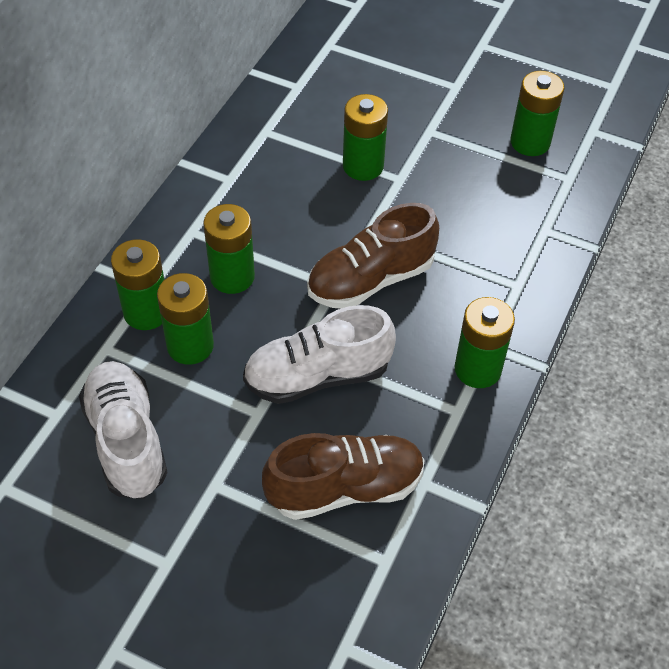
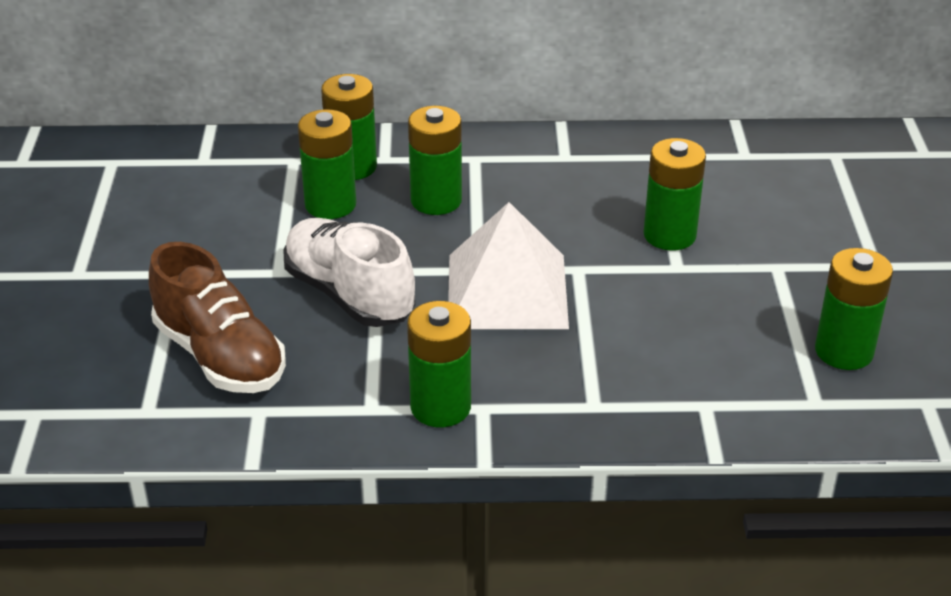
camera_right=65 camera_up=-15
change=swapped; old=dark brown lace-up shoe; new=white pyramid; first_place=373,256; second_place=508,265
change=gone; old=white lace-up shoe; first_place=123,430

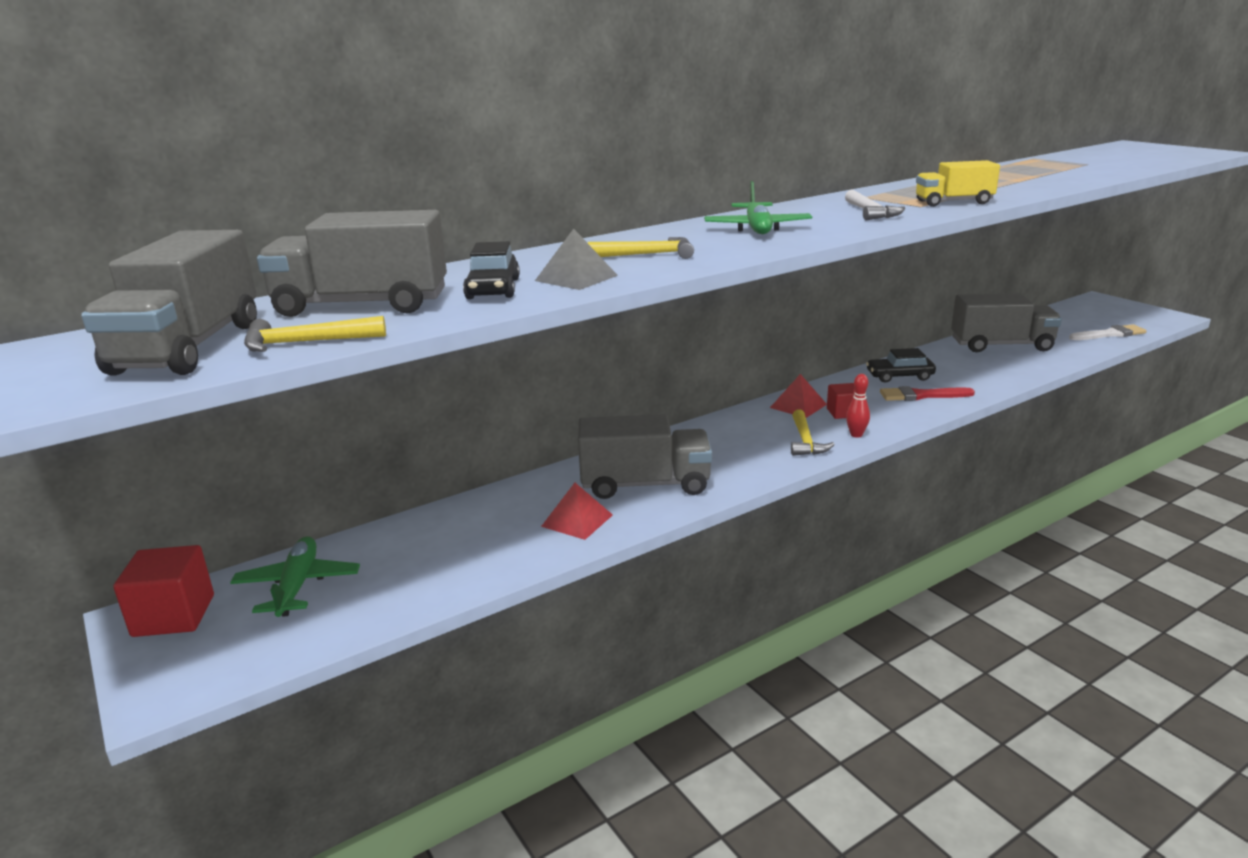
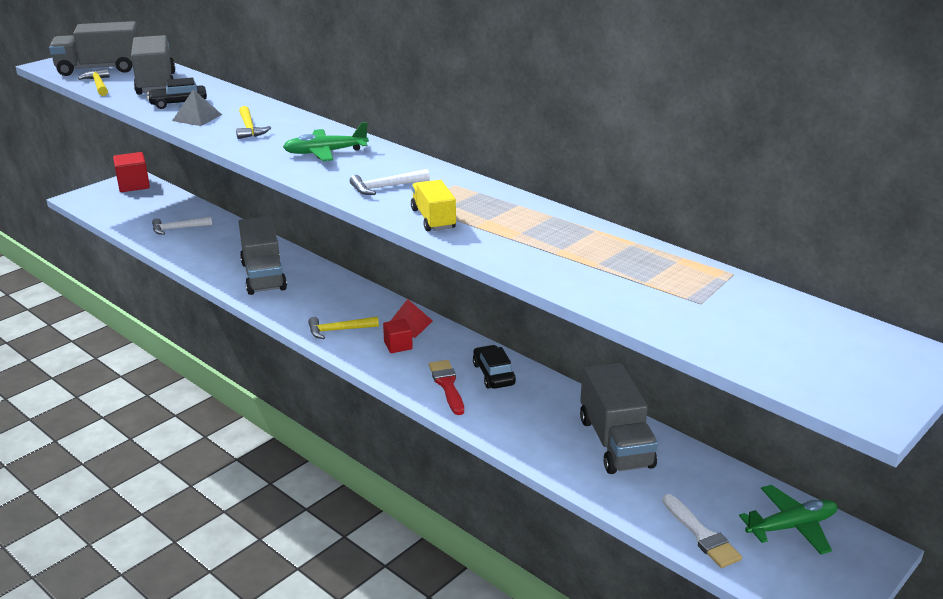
camera_right=75 camera_up=5
change=gone; old=scarlet skittle; first_place=858,406
change=gone; old=scarlet pyramid; first_place=577,511
change=shifted; old=green toy plane; first_place=295,576; second_place=788,520
change=new; new=white carpenter's hammer; second_place=182,225

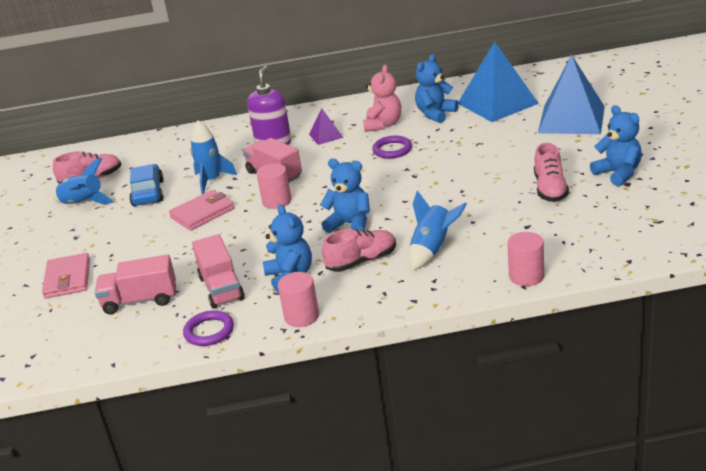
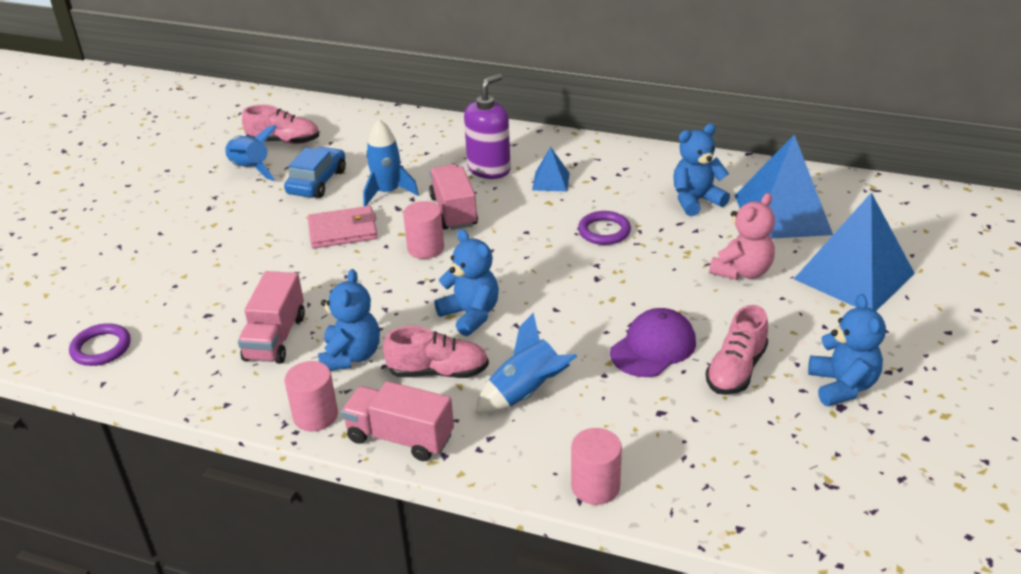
camera_right=25 camera_up=5
change=shifted; old=rose-pink teddy bear; first_place=382,98; second_place=742,236
change=repainted; old=purple pyramid; new=royal blue pyramid; first_place=326,126; second_place=551,169
change=gone; old=rose-pink card wallet; first_place=66,276
change=shifted; old=rose-pink lorry; first_place=135,284; second_place=397,421
change=shifted; old=purple ring; first_place=208,328; second_place=100,344
change=new; new=purple cap; second_place=653,342

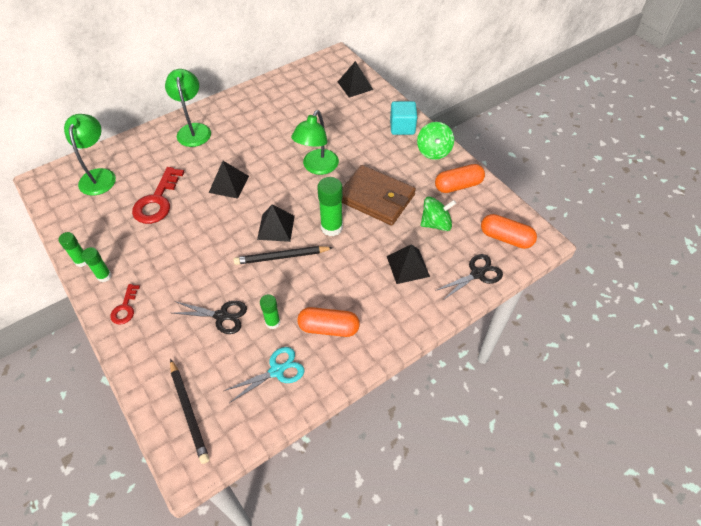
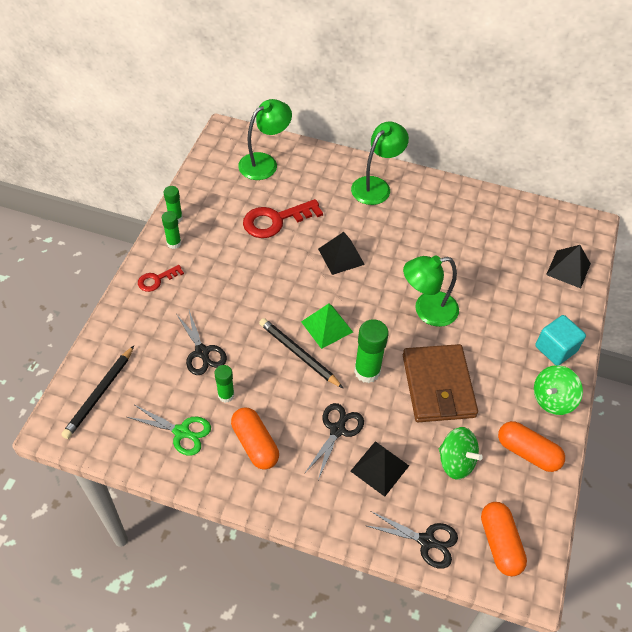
camera_right=50 camera_up=0
change=repainted; old=black pyramid; new=green pyramid; first_place=276,223; second_place=327,326
change=repainted; old=turquoise scissors; new=green scissors; first_place=264,375; second_place=169,430
change=new; new=black scissors; second_place=334,441

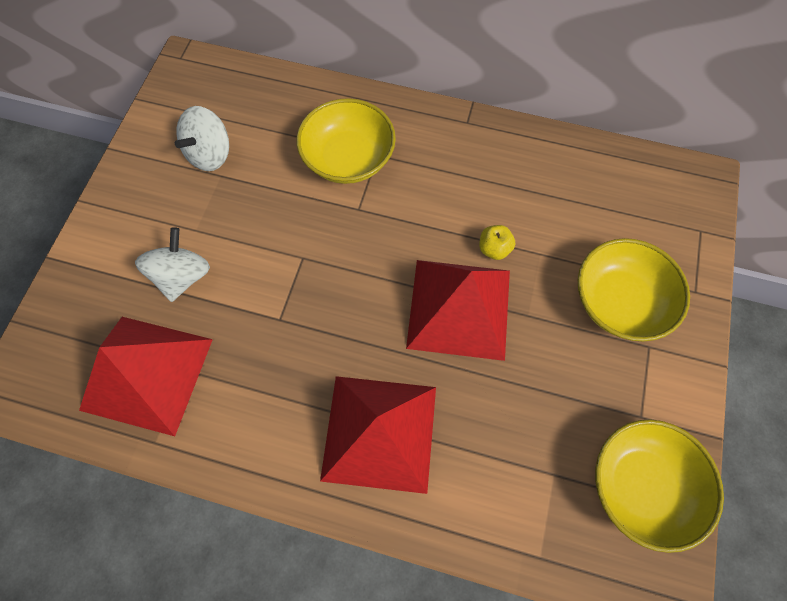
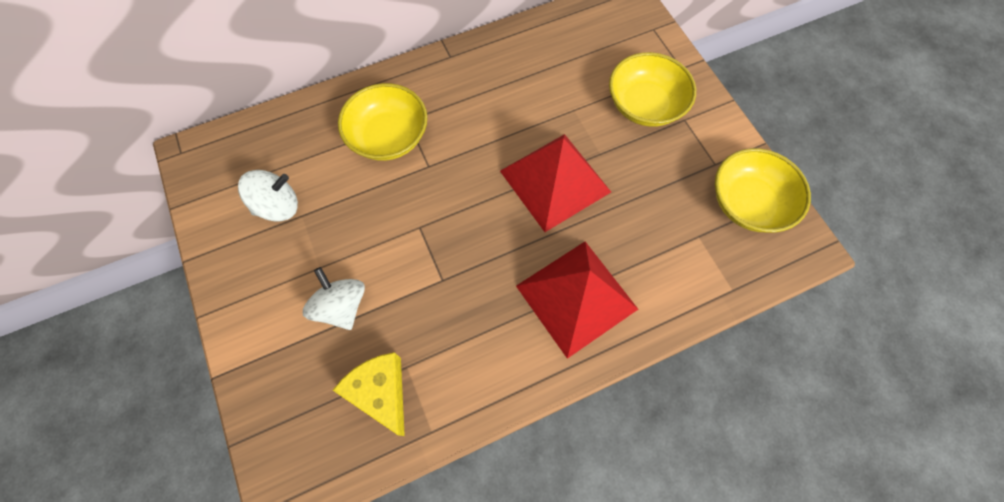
camera_right=-40 camera_up=0
change=rotated; old=white whirligig; first_place=202,138; second_place=268,195; degrees=-105
change=gone; old=golden apple; first_place=497,242
change=swapped; old=scarlet pyramid; new=golden cheese; first_place=146,376; second_place=369,394

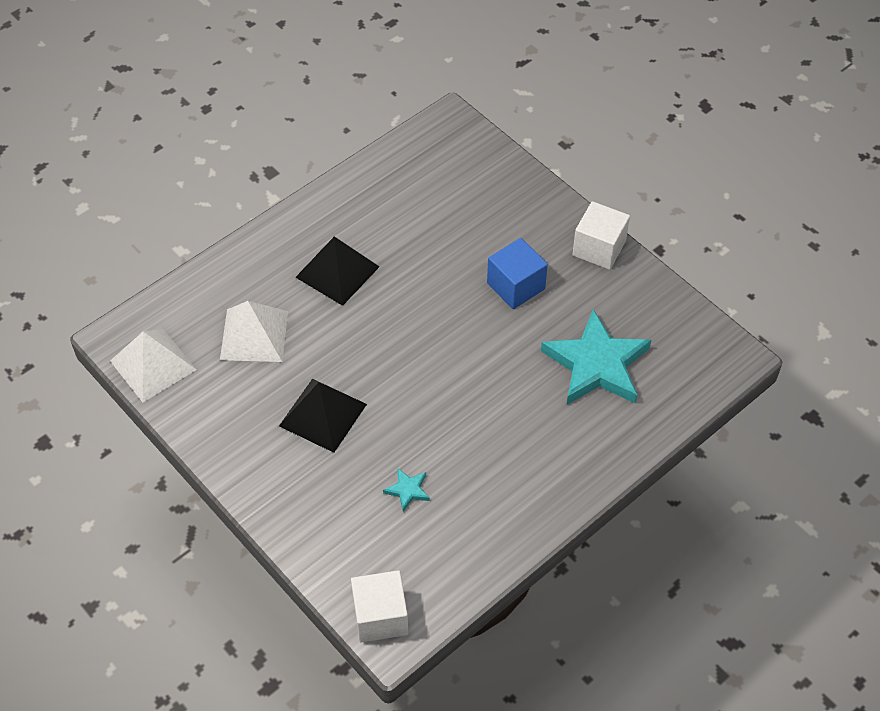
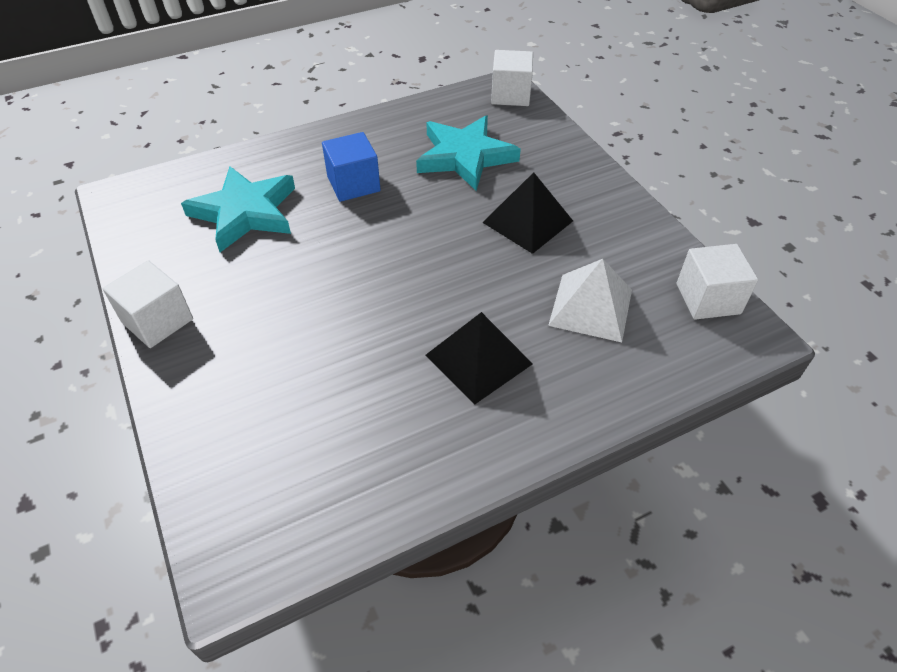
camera_right=-165 camera_up=-5
change=shifted; old=royal blue block; first_place=517,273; second_place=351,167
change=swapped; old=white pyramid; new=white block; first_place=153,365; second_place=717,282
change=scaled; old=turquoise star; first_place=406,490; second_place=468,153; factor=2.45

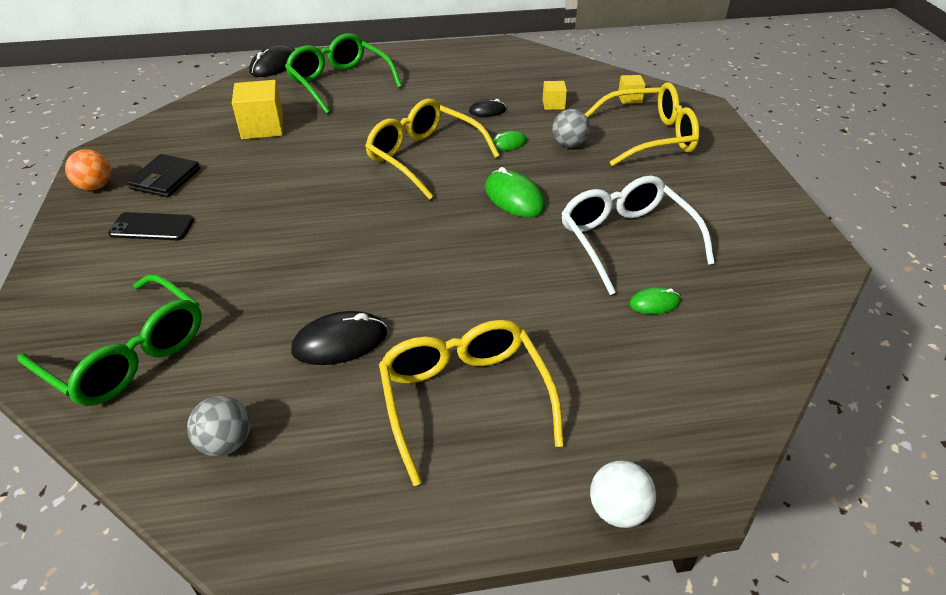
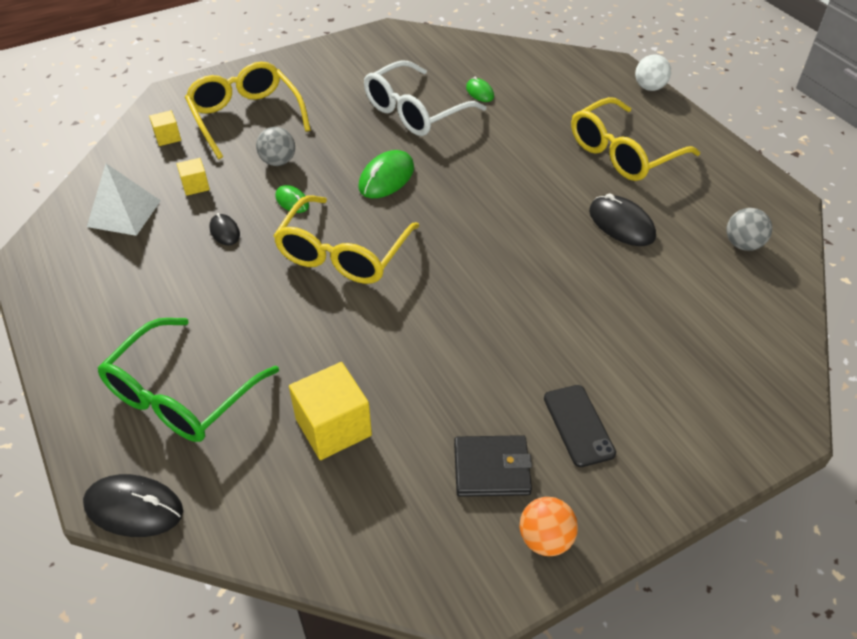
camera_right=-110 camera_up=5
change=gone; old=green eyeglasses; first_place=109,340
change=new; new=white pyramid; second_place=124,200

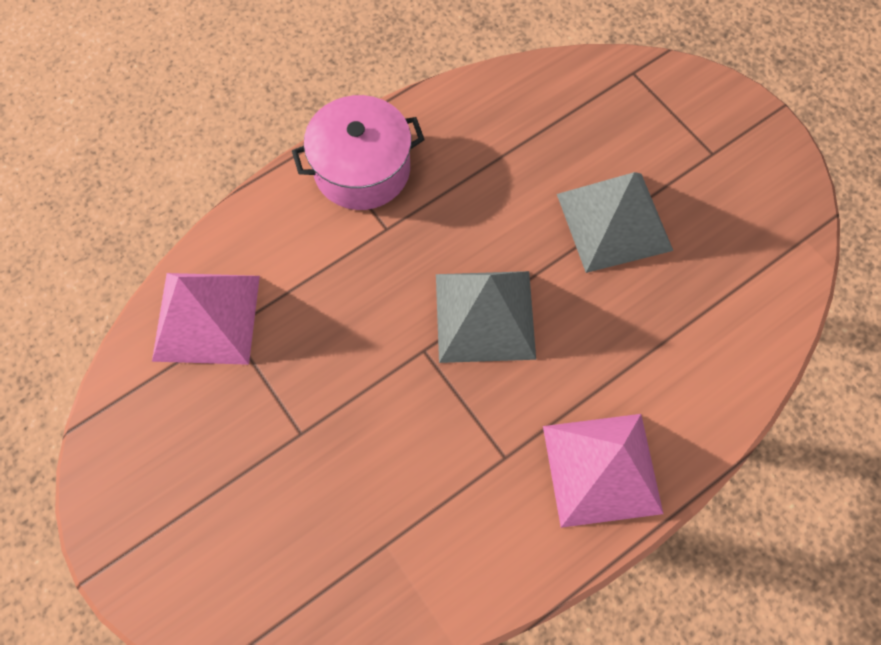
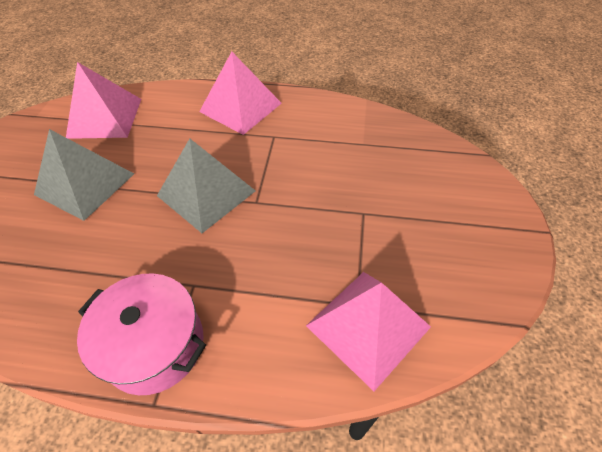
camera_right=-135 camera_up=-15
change=new; new=rose-pink pyramid; second_place=103,100

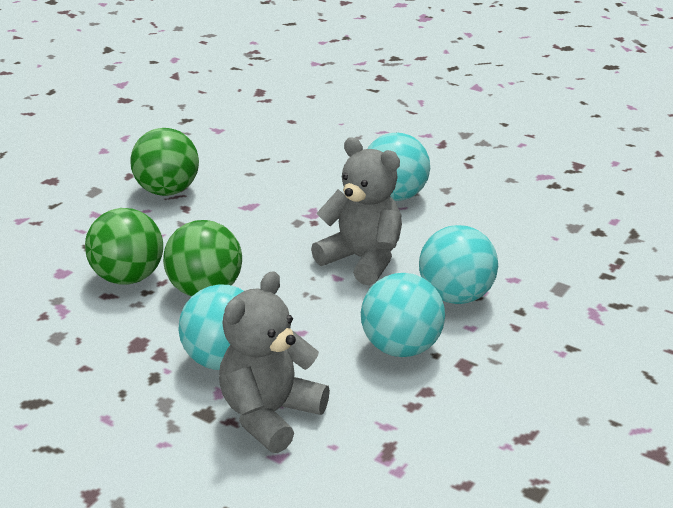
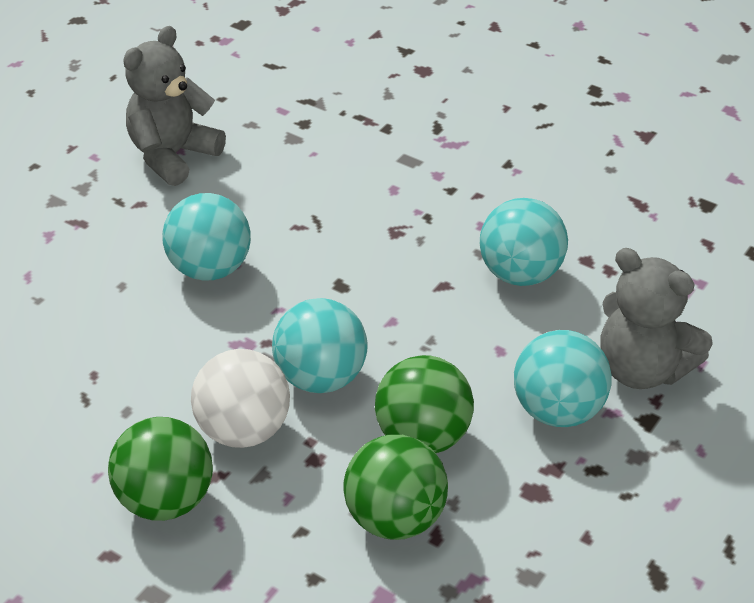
camera_right=-90 camera_up=10
change=shifted; old=gray teddy bear; first_place=356,211; second_place=174,106
change=shifted; old=turquoise play ball; first_place=458,264; second_place=319,345
change=new; new=white play ball; second_place=240,398

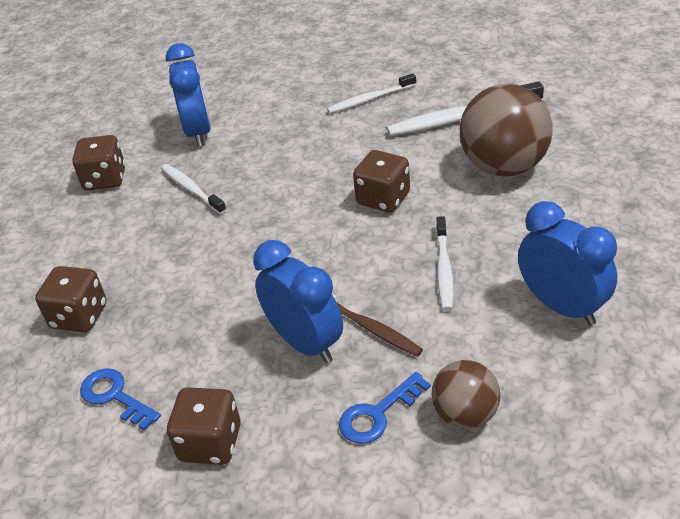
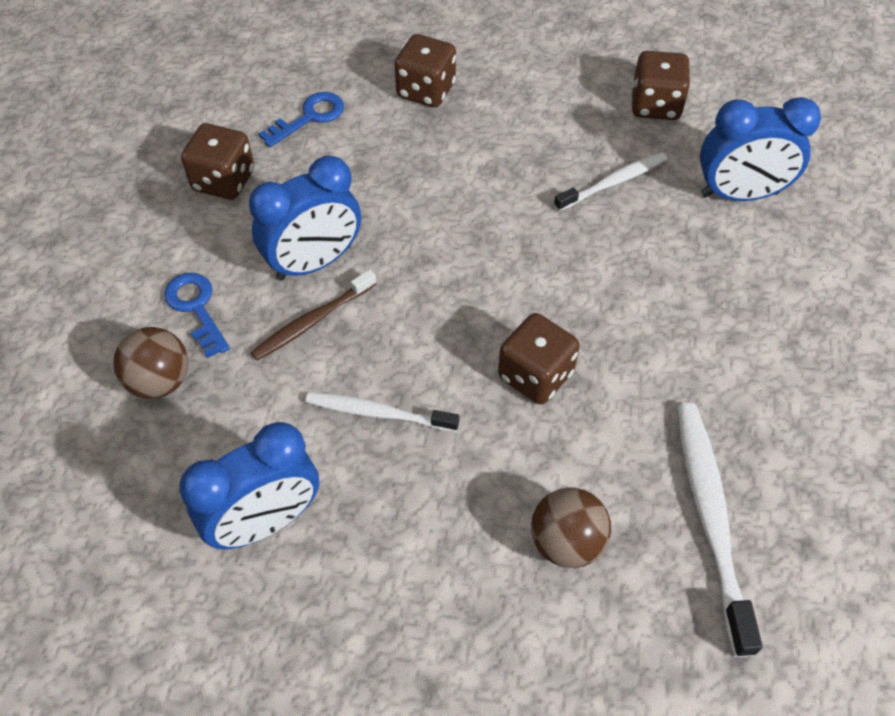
camera_right=95 camera_up=15
change=gone; old=white toothbrush; first_place=371,93
change=scaled; old=dark brown play ball; first_place=506,130; second_place=571,527; factor=0.56

